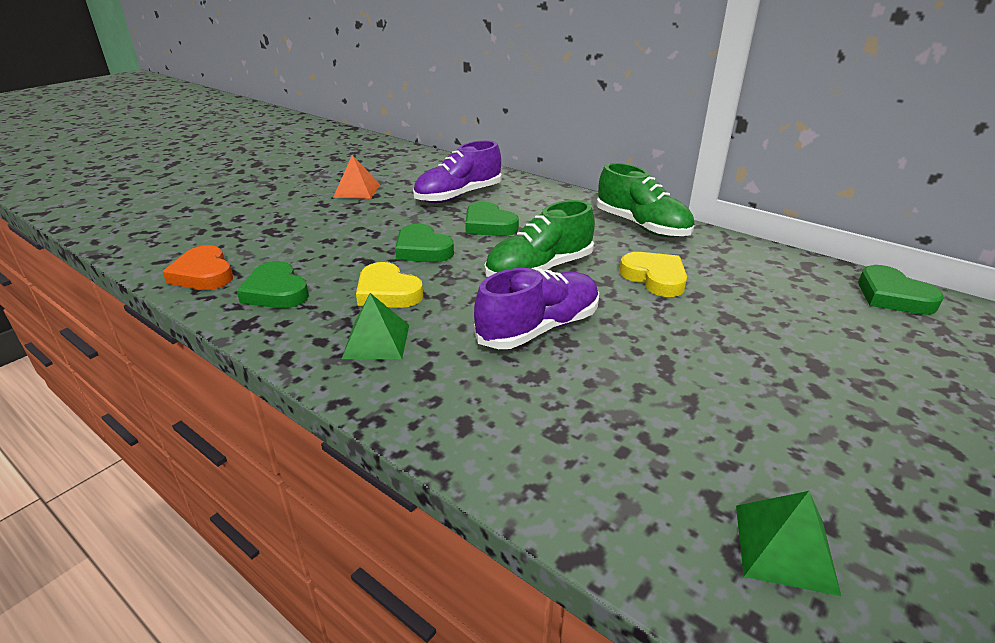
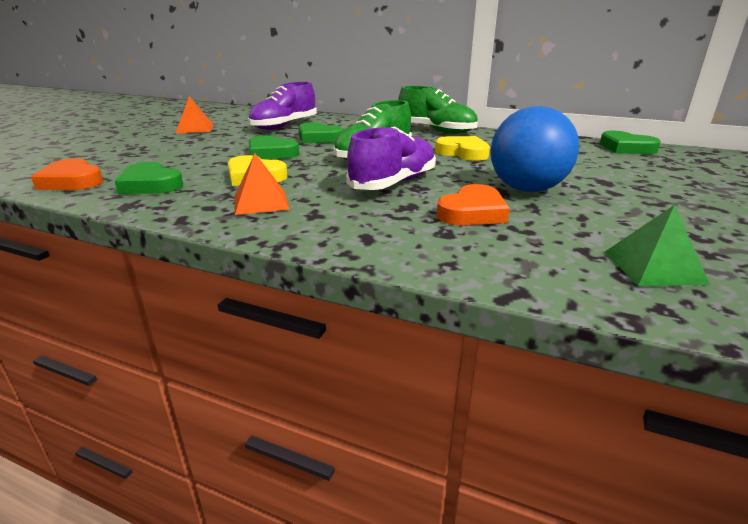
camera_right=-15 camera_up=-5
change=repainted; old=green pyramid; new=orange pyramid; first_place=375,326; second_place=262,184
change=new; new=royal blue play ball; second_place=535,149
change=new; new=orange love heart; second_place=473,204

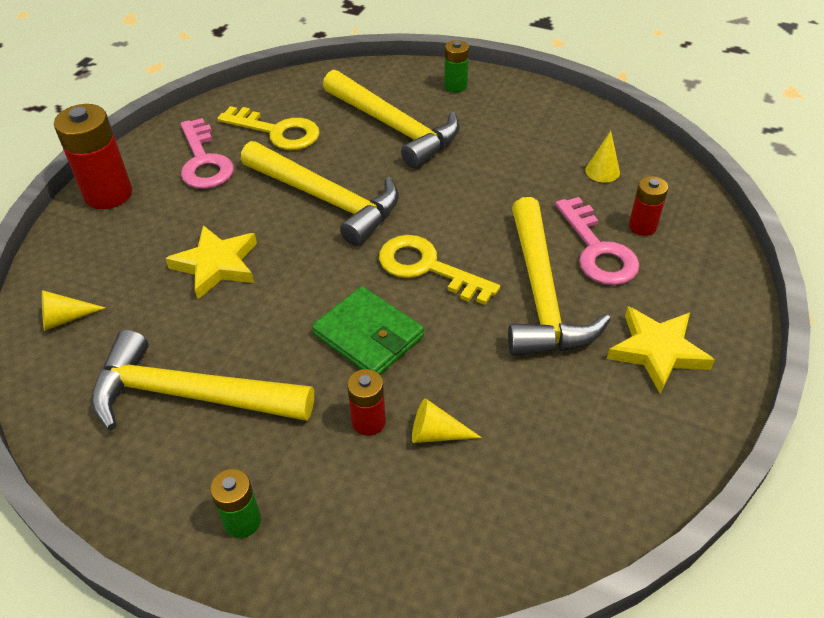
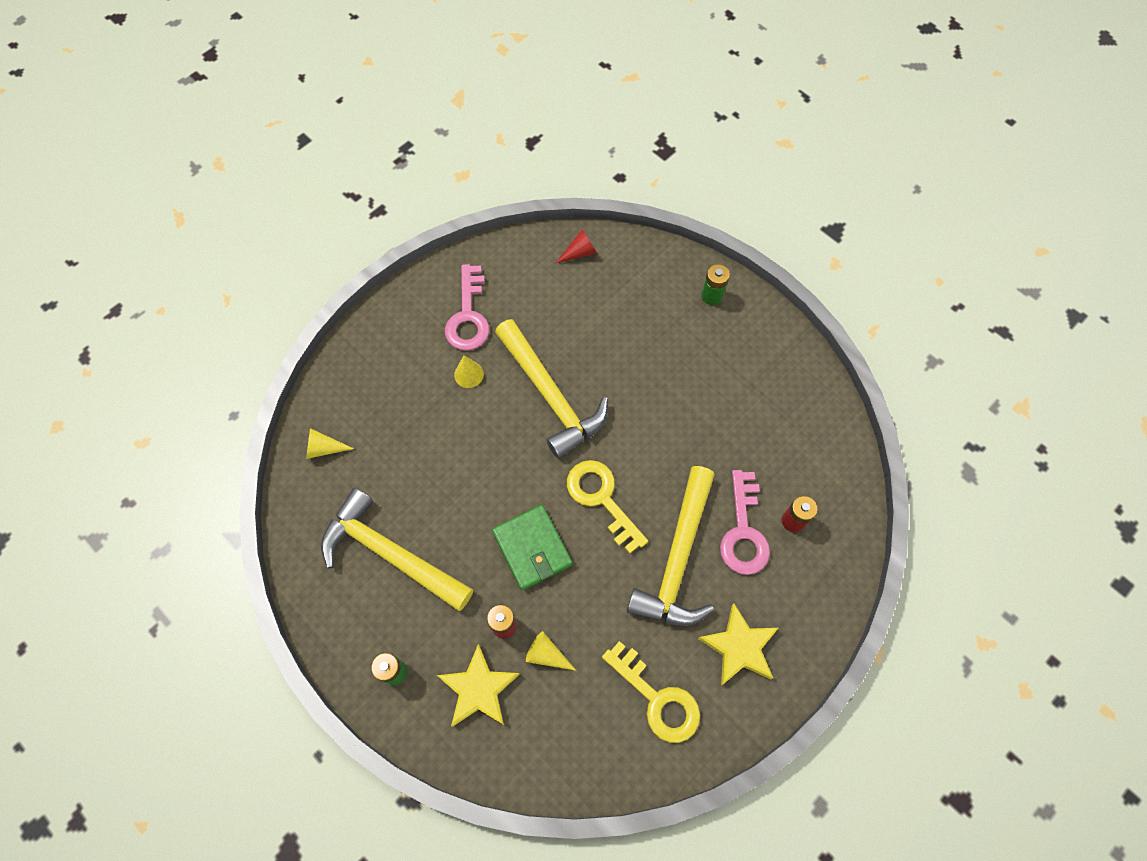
camera_right=20 camera_up=20
change=gone; old=golden carpenter's hammer; first_place=391,118
change=gone; old=scarlet battery; first_place=93,156
change=shifted; old=golden key; first_place=268,128; second_place=651,692
change=shifted; old=golden cone; first_place=602,157; second_place=469,371
change=shifted; old=golden star; first_place=211,262; second_place=478,685
change=new; new=scarlet cone; second_place=576,246

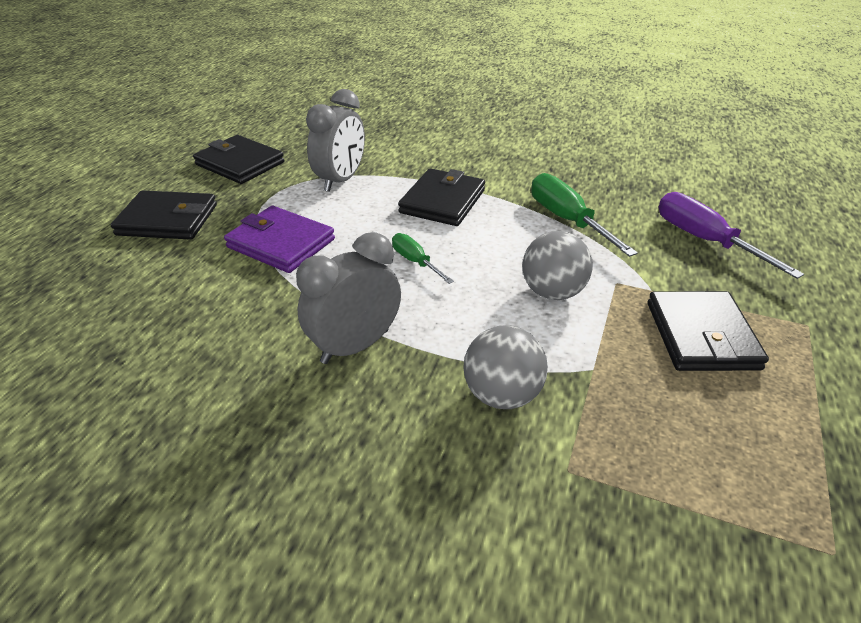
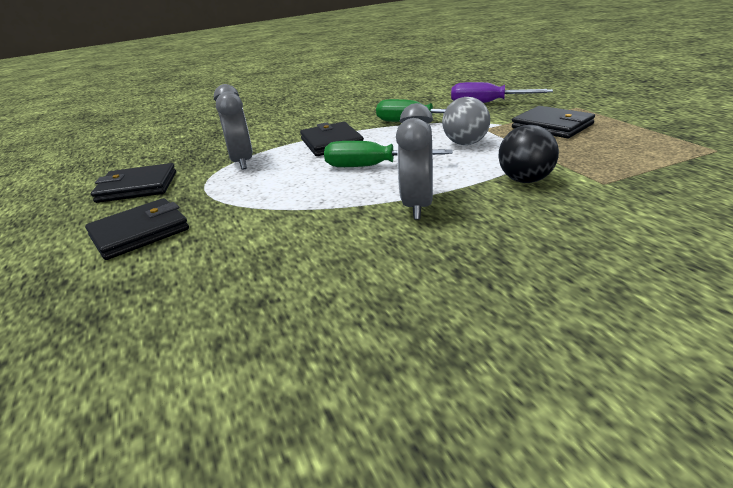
camera_right=-40 camera_up=-10
change=gone; old=purple card wallet; first_place=279,239
change=scaled; old=green hand screwdriver; first_place=423,258; second_place=388,154; factor=1.75
change=repainted; old=gray play ball; new=black play ball; first_place=505,367; second_place=529,154

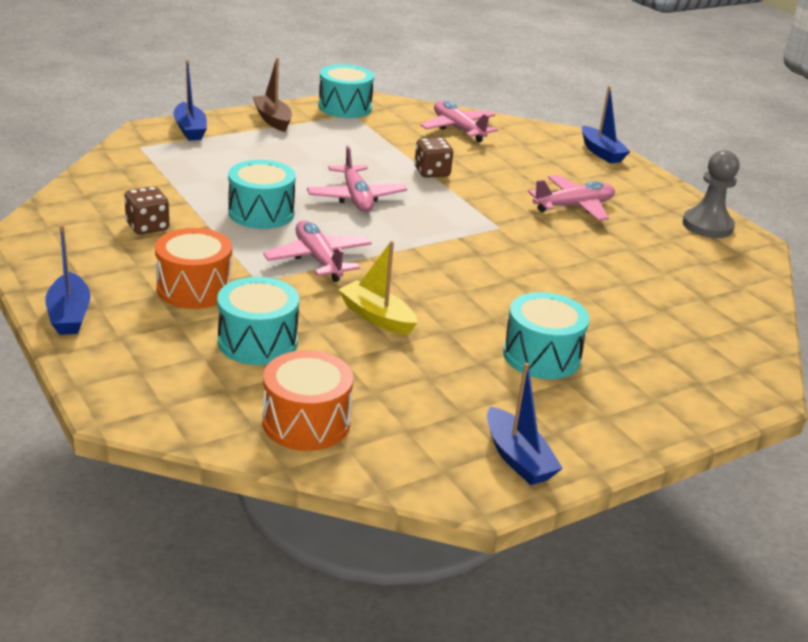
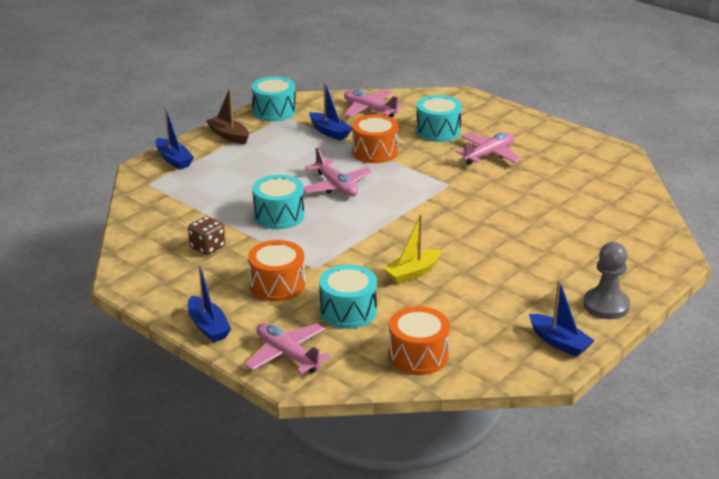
camera_right=-15 camera_up=0
change=shifted; old=royal blue boat; first_place=606,125; second_place=330,111
change=swapped; old=dark brown dice; new=orange snare drum; first_place=433,158; second_place=375,138
change=shifted; old=gray chess pawn; first_place=710,194; second_place=606,280
change=shifted; old=rose-pink toy plane; first_place=317,251; second_place=287,348
change=rotated; old=golden boat; first_place=377,288; second_place=412,249; degrees=-60
change=shifted; old=turquoise snare drum; first_place=546,335; second_place=439,118

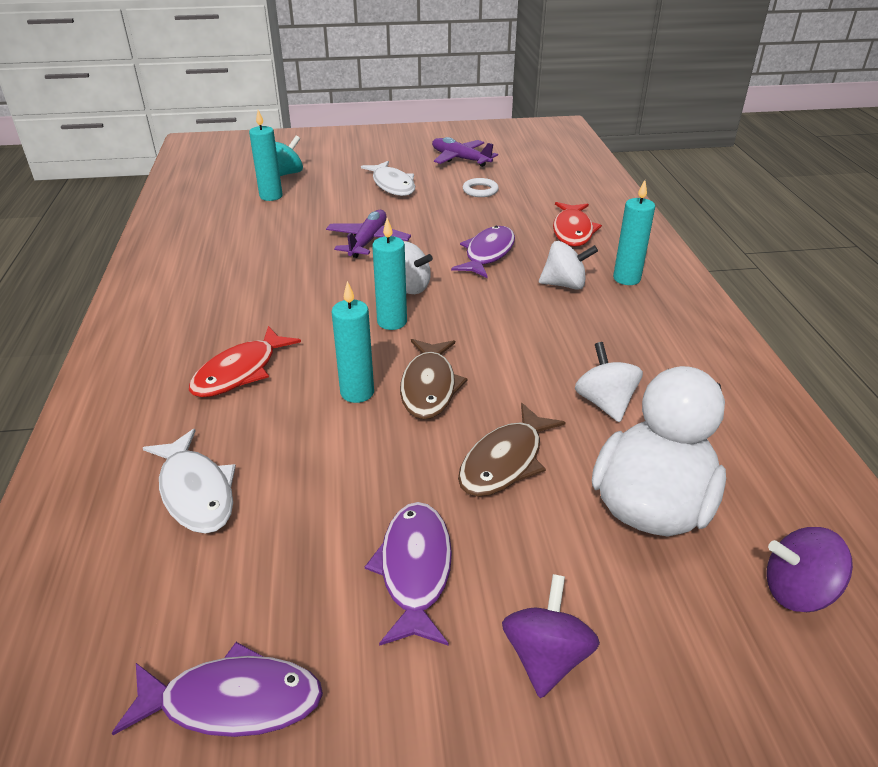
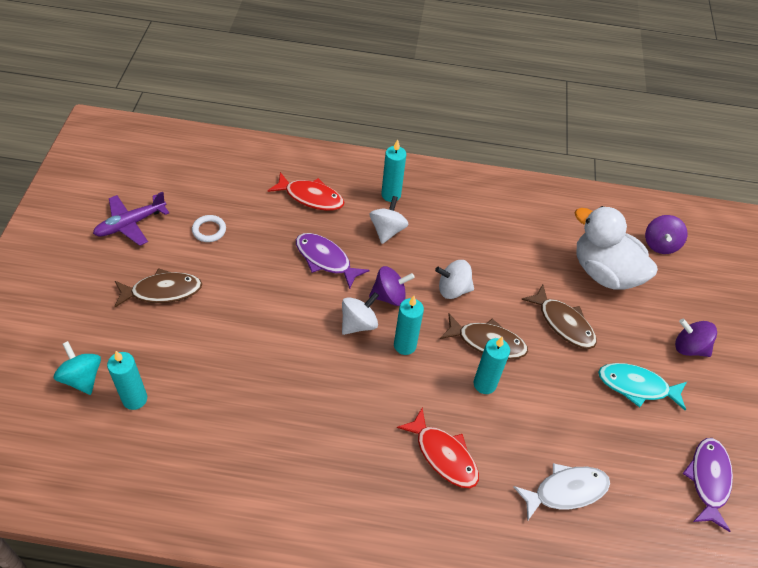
camera_right=-80 camera_up=15
change=repainted; old=white fish; new=dark brown fish; first_place=388,178; second_place=158,287
change=gone; old=purple toy plane; first_place=368,234
change=shifted; old=white whirligig; first_place=609,382; second_place=454,279
change=repainted; old=purple fish; new=turquoise fish; first_place=408,574; second_place=642,387
change=new; new=purple whirligig; second_place=392,286

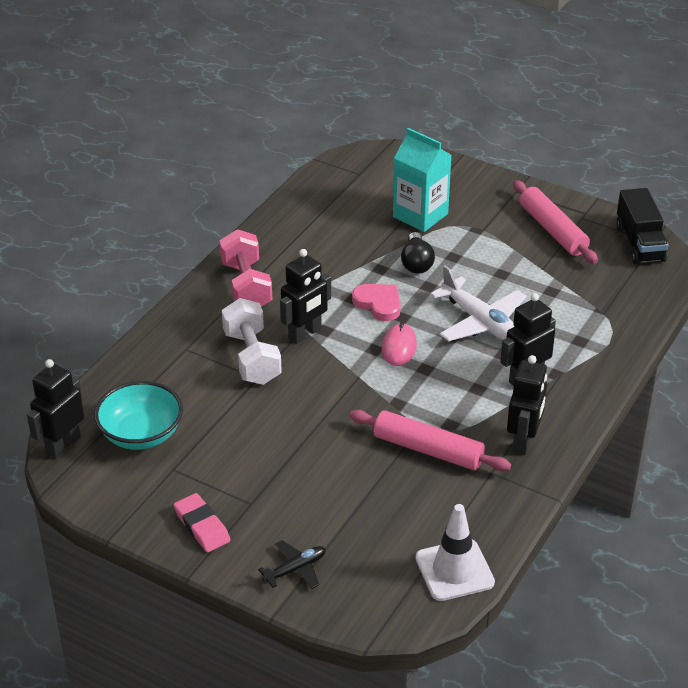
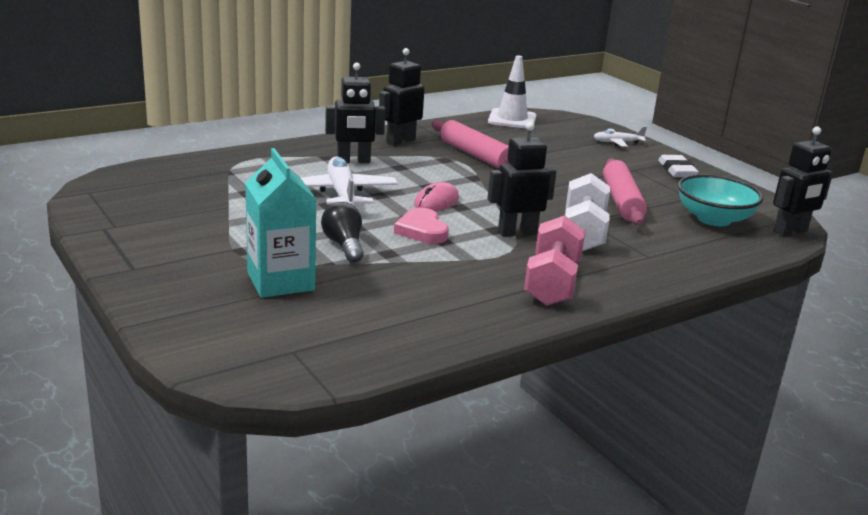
camera_right=-155 camera_up=-15
change=shifted; old=rose-pink dough roller; first_place=555,222; second_place=625,191
change=gone; old=black lorry; first_place=642,226
change=rotated; old=black light bulb; first_place=418,253; second_place=342,232; degrees=-45
change=repainted; old=rose-pink gum eraser; new=white gum eraser; first_place=202,522; second_place=678,166
change=repainted; old=black toy plane; new=white toy plane; first_place=292,564; second_place=620,137

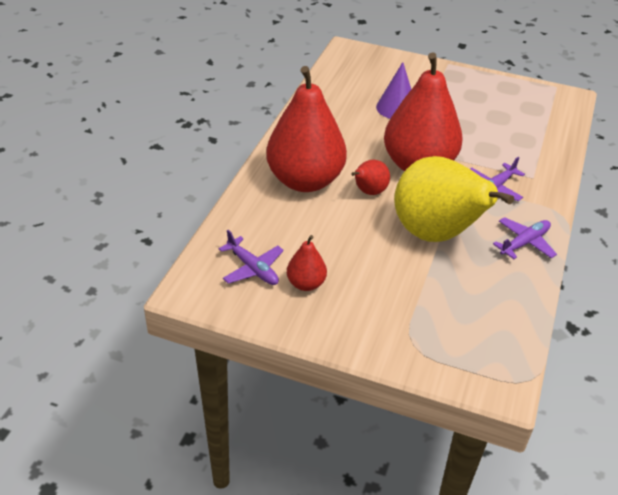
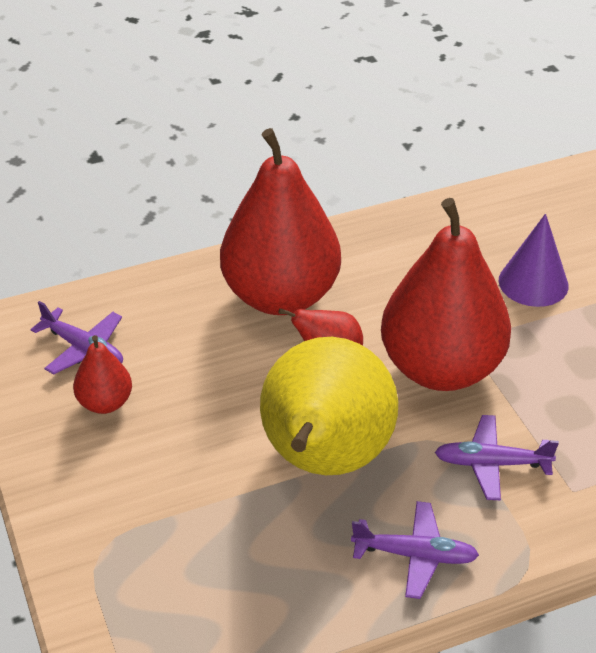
camera_right=50 camera_up=0
change=rotated; old=purple toy plane; first_place=251,257; second_place=76,338; degrees=-60

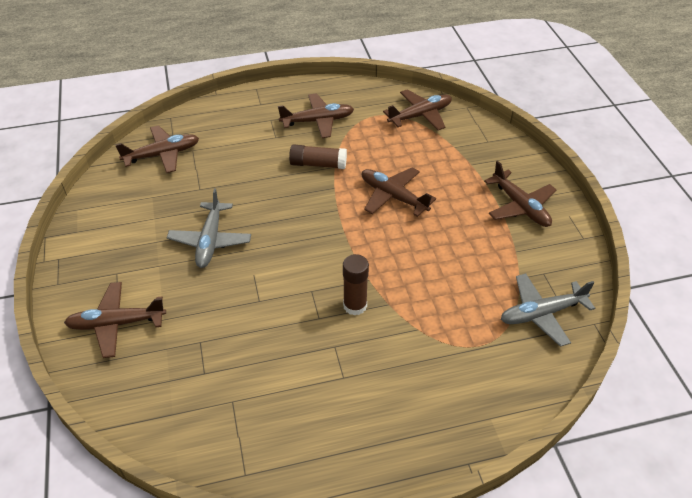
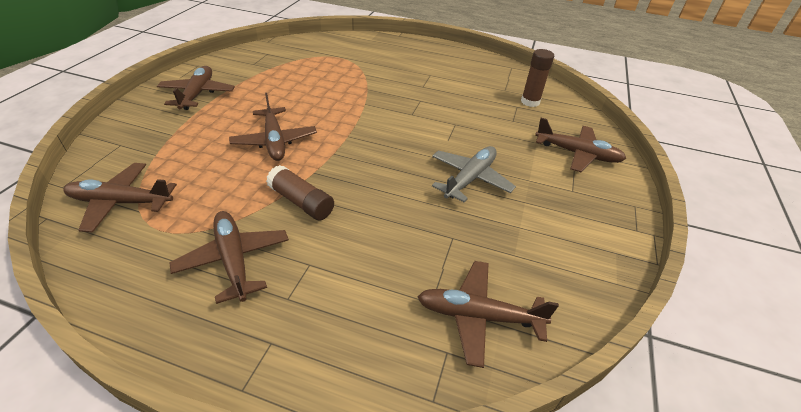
camera_right=-150 camera_up=-5
change=rotated; old=dark brown toy plane; first_place=316,115; second_place=229,257; degrees=45
change=shifted; old=dark brown glue stick; first_place=356,285; second_place=537,78
change=gone; old=gray toy plane; first_place=548,310

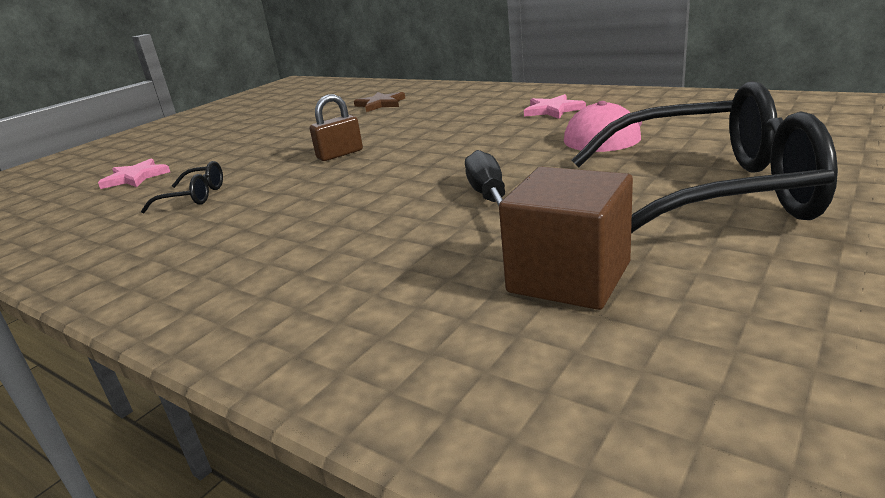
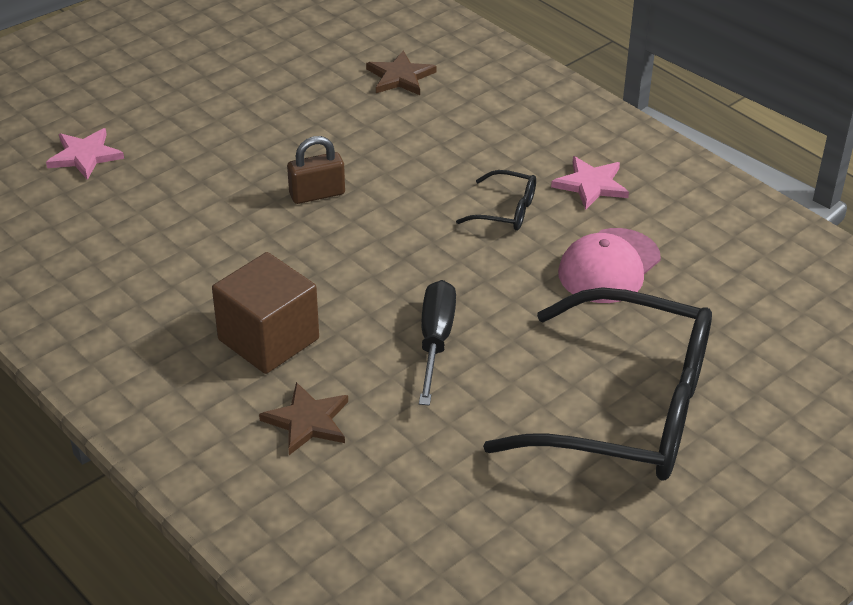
camera_right=10 camera_up=15
change=shifted; old=black eyeglasses; first_place=182,187; second_place=496,200
change=shifted; old=dark brown block; first_place=566,238; second_place=265,313
change=new; new=dark brown star; second_place=303,418

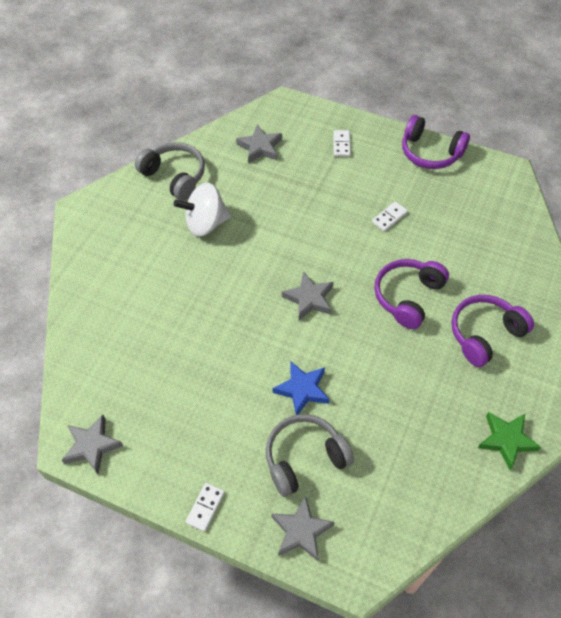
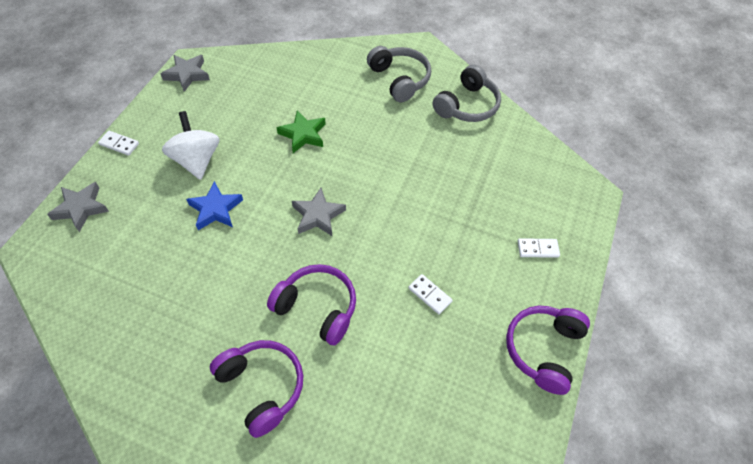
camera_right=85 camera_up=0
change=gone; old=gray star; first_place=259,143
change=shifted; old=white whirligig; first_place=202,210; second_place=191,145
change=shifted; old=green star; first_place=509,441; second_place=301,131
change=shifted; old=gray headphones; first_place=310,455; second_place=399,74

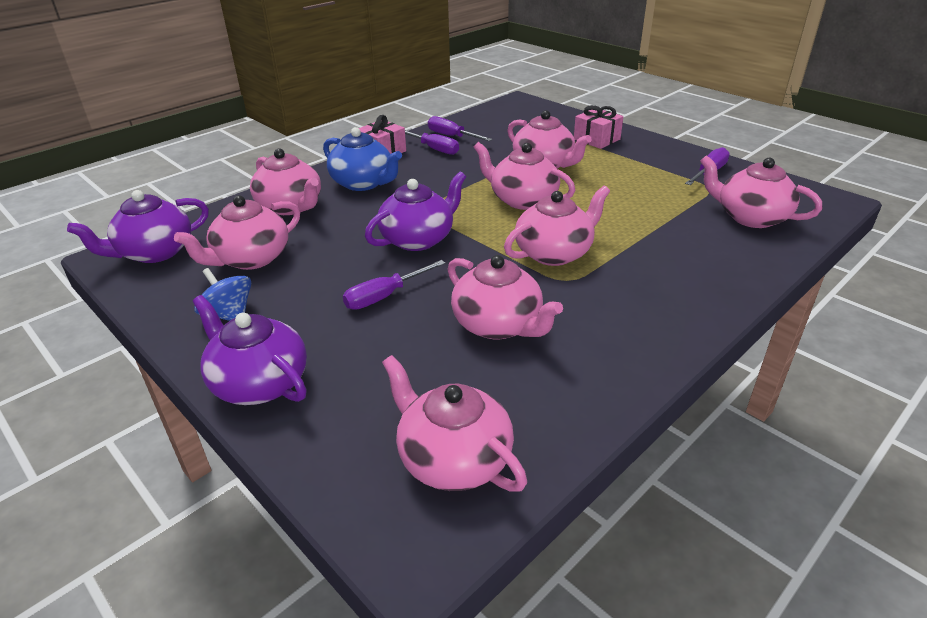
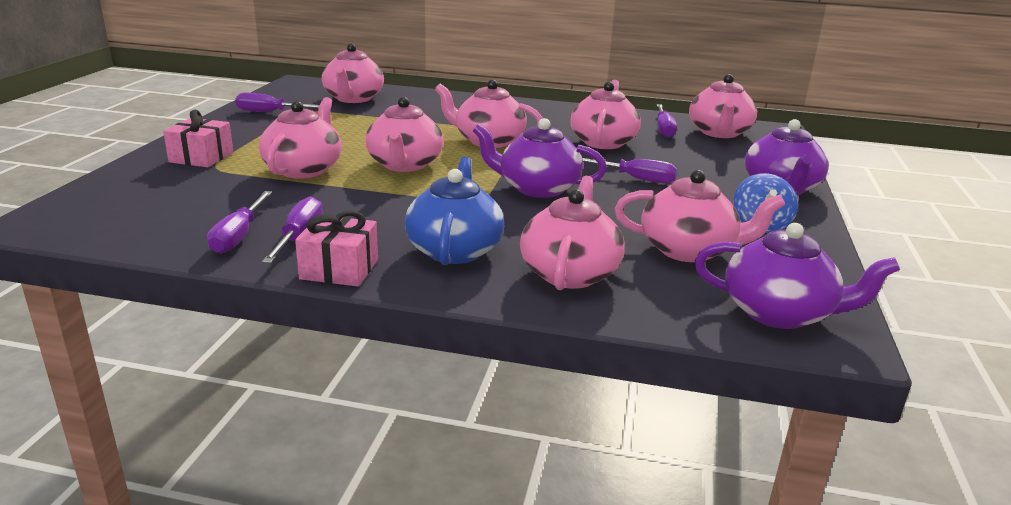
camera_right=-125 camera_up=-10
change=new; new=purple hand screwdriver; second_place=667,121

